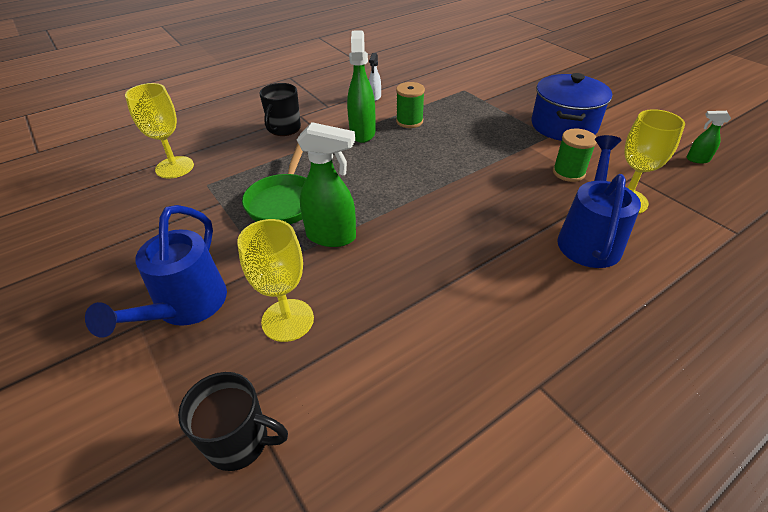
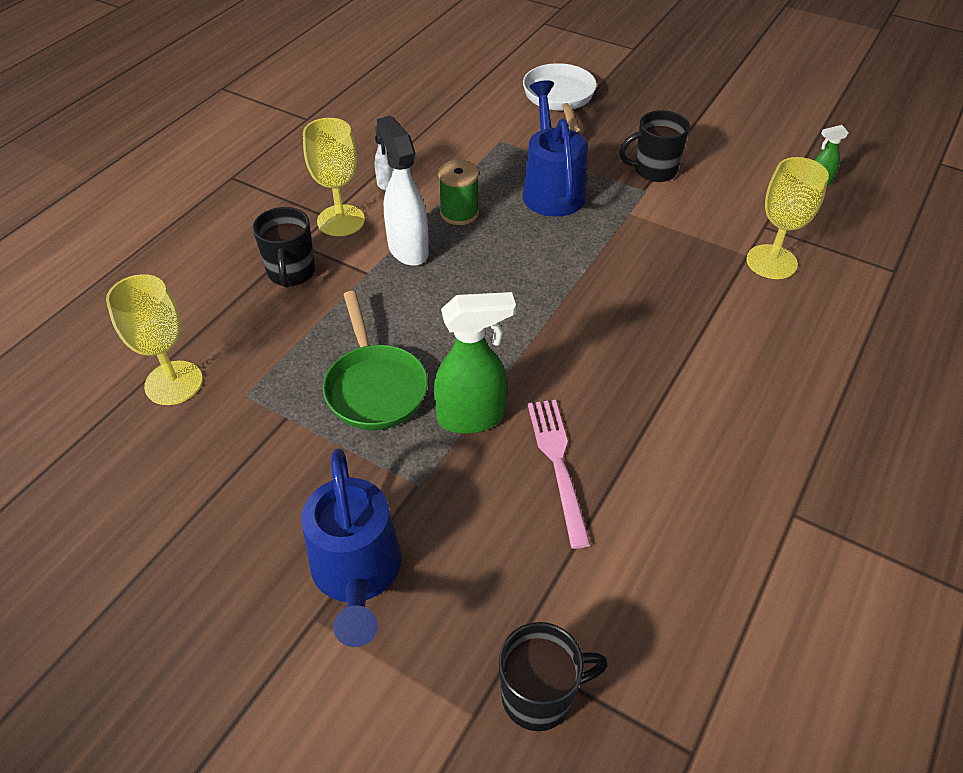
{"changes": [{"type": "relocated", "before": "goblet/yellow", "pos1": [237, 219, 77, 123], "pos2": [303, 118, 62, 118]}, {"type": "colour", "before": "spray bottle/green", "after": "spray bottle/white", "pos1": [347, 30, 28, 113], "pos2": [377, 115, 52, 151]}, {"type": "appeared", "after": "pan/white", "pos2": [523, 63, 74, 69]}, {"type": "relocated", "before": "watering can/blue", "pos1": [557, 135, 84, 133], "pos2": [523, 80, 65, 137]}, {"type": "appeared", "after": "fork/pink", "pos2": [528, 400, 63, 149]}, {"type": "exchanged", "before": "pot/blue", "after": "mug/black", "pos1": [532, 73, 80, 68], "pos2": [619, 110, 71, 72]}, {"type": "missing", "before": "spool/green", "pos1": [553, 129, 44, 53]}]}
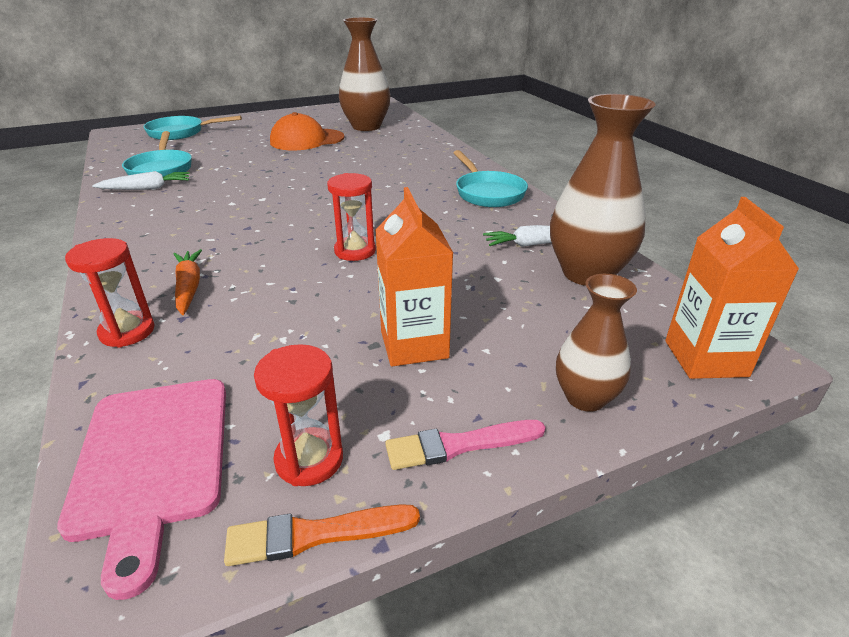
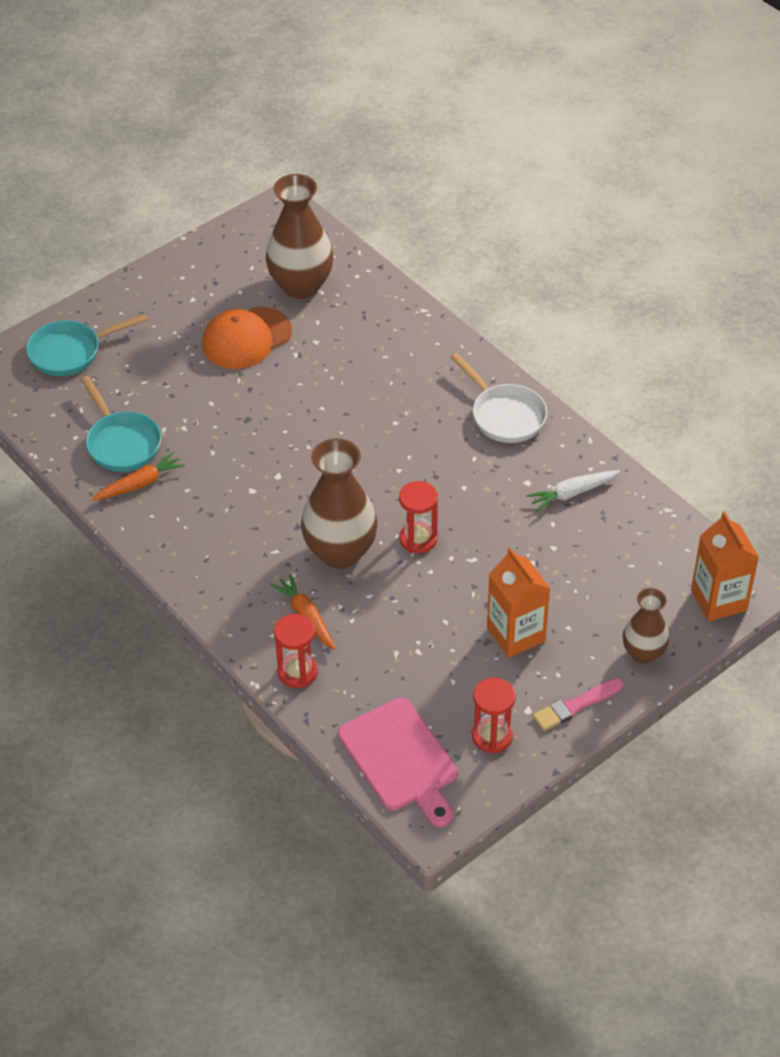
{"changes": [{"type": "colour", "before": "carrot/white", "after": "carrot/orange", "pos1": [92, 171, 97, 19], "pos2": [92, 451, 93, 50]}, {"type": "relocated", "before": "vase/brown", "pos1": [550, 94, 105, 192], "pos2": [301, 438, 77, 130]}, {"type": "colour", "before": "pan/turquoise", "after": "pan/white", "pos1": [454, 150, 74, 57], "pos2": [450, 353, 97, 90]}, {"type": "missing", "before": "brush/orange", "pos1": [224, 504, 196, 62]}]}
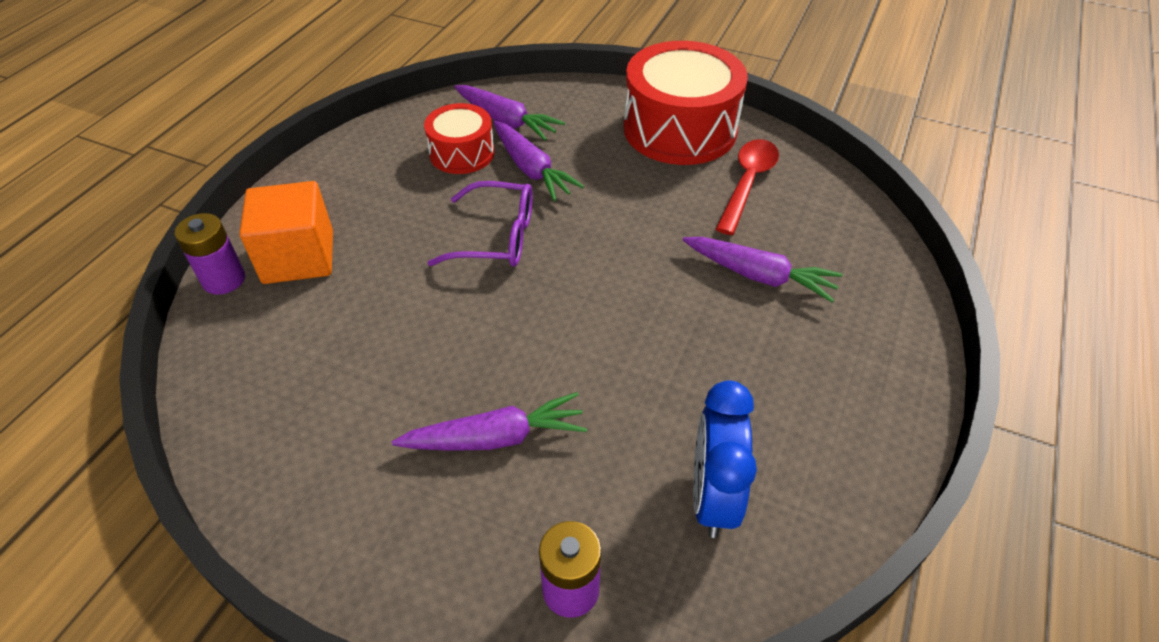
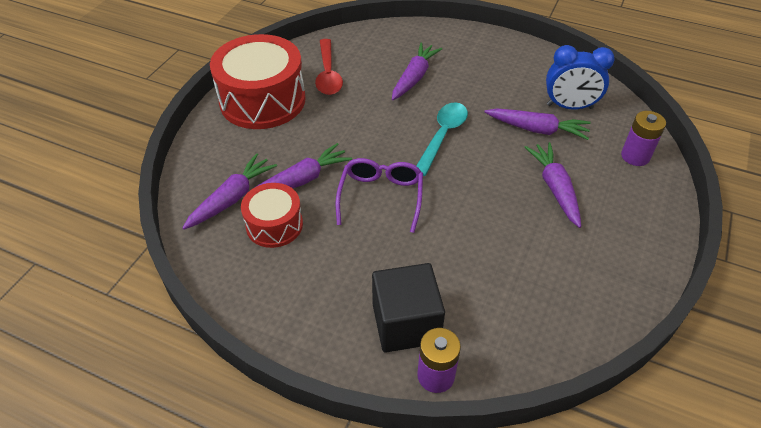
{"changes": [{"type": "spun", "before": "spoon/red", "pos1": [716, 139, 63, 96], "pos2": [315, 39, 28, 56], "turn": -120}, {"type": "colour", "before": "cube/orange", "after": "cube/black", "pos1": [239, 181, 94, 103], "pos2": [372, 263, 73, 89]}, {"type": "appeared", "after": "spoon/turquoise", "pos2": [416, 103, 52, 73]}, {"type": "appeared", "after": "carrot/purple", "pos2": [484, 108, 107, 32]}]}
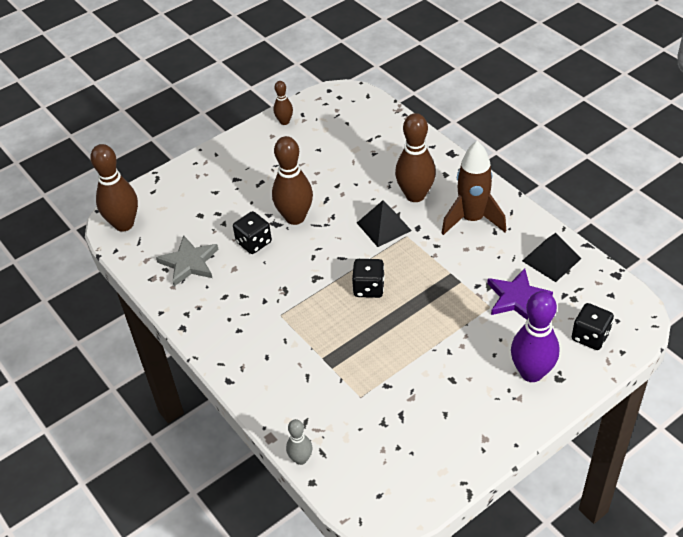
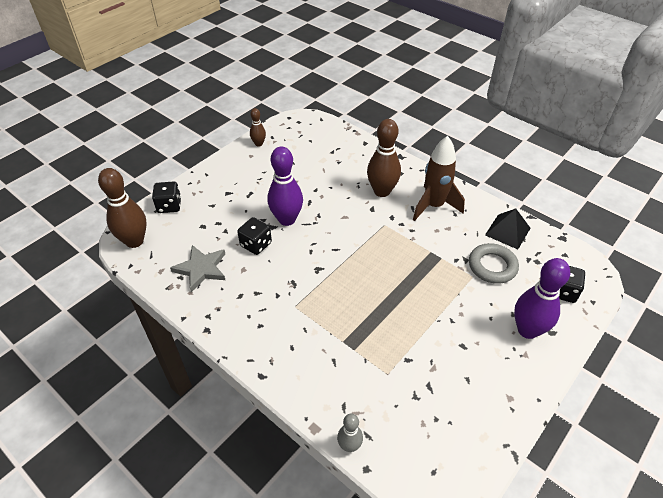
{"changes": [{"type": "relocated", "before": "dice/black", "pos1": [352, 259, 33, 39], "pos2": [152, 181, 29, 32]}, {"type": "colour", "before": "bowling pin/brown", "after": "bowling pin/purple", "pos1": [272, 136, 41, 89], "pos2": [268, 146, 35, 80]}, {"type": "exchanged", "before": "star/purple", "after": "ring/grey", "pos1": [487, 268, 66, 52], "pos2": [469, 243, 50, 41]}, {"type": "missing", "before": "pyramid/black", "pos1": [357, 200, 55, 47]}]}
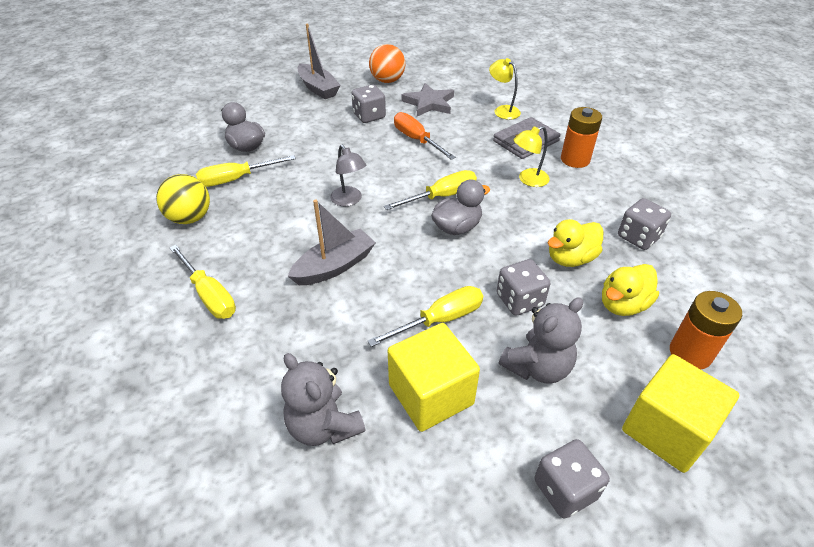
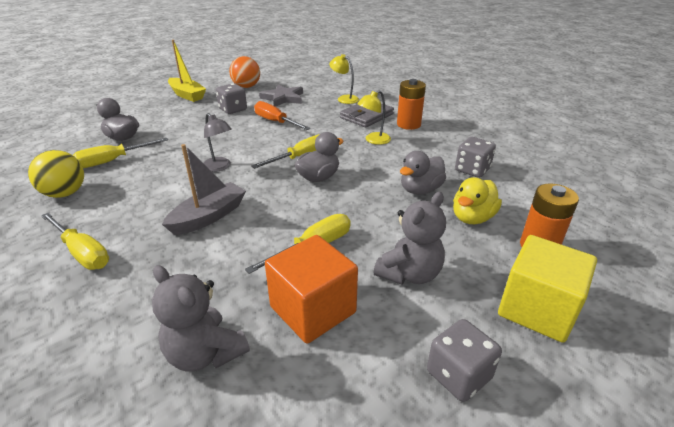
{"changes": [{"type": "colour", "before": "boat/grey", "after": "boat/yellow", "pos1": [298, 24, 43, 75], "pos2": [168, 40, 38, 62]}, {"type": "colour", "before": "cube/yellow", "after": "cube/orange", "pos1": [388, 323, 92, 109], "pos2": [265, 235, 93, 109]}, {"type": "colour", "before": "duck/yellow", "after": "duck/grey", "pos1": [548, 219, 55, 48], "pos2": [400, 151, 46, 43]}, {"type": "missing", "before": "dice/grey", "pos1": [497, 259, 53, 57]}]}
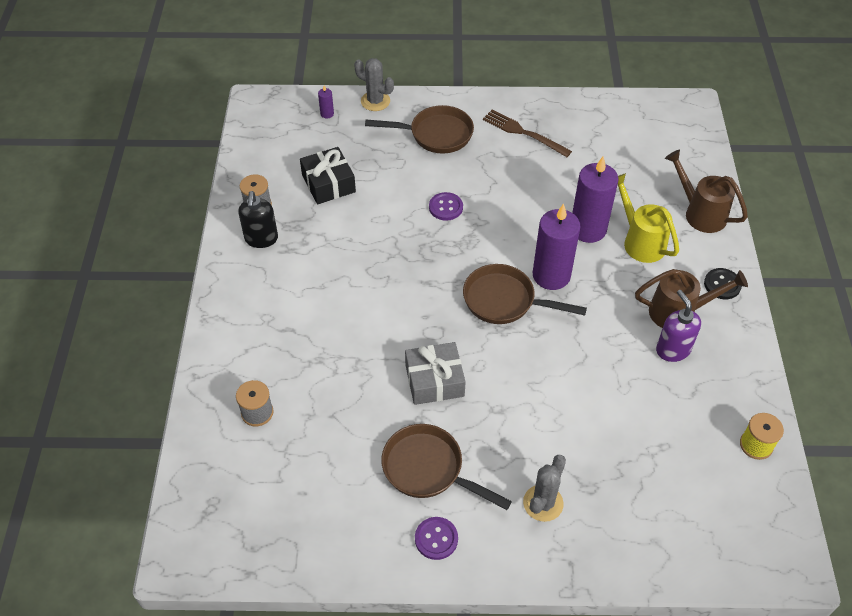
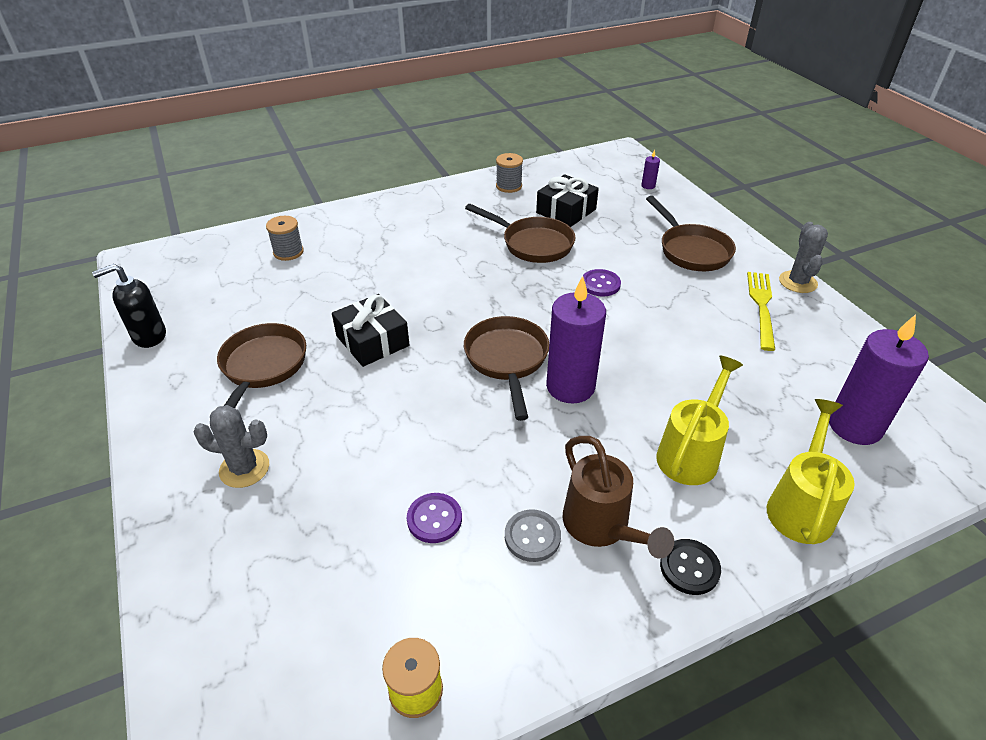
{"changes": [{"type": "relocated", "before": "soap dispenser/black", "pos1": [238, 191, 40, 57], "pos2": [92, 264, 74, 84]}, {"type": "colour", "before": "gift/grey", "after": "gift/black", "pos1": [405, 342, 61, 63], "pos2": [332, 294, 78, 73]}, {"type": "relocated", "before": "button/purple", "pos1": [415, 517, 43, 43], "pos2": [407, 493, 55, 50]}, {"type": "appeared", "after": "pan/brown", "pos2": [465, 204, 111, 59]}, {"type": "exchanged", "before": "soap dispenser/purple", "after": "button/grey", "pos1": [656, 290, 45, 72], "pos2": [505, 509, 56, 53]}, {"type": "colour", "before": "fork/brown", "after": "fork/yellow", "pos1": [483, 110, 89, 47], "pos2": [747, 272, 28, 79]}, {"type": "colour", "before": "watering can/brown", "after": "watering can/yellow", "pos1": [665, 150, 83, 83], "pos2": [767, 399, 88, 145]}, {"type": "relocated", "before": "cactus/grey", "pos1": [354, 58, 40, 53], "pos2": [779, 222, 49, 71]}, {"type": "relocated", "before": "candle/purple", "pos1": [572, 157, 47, 86], "pos2": [829, 314, 100, 131]}]}
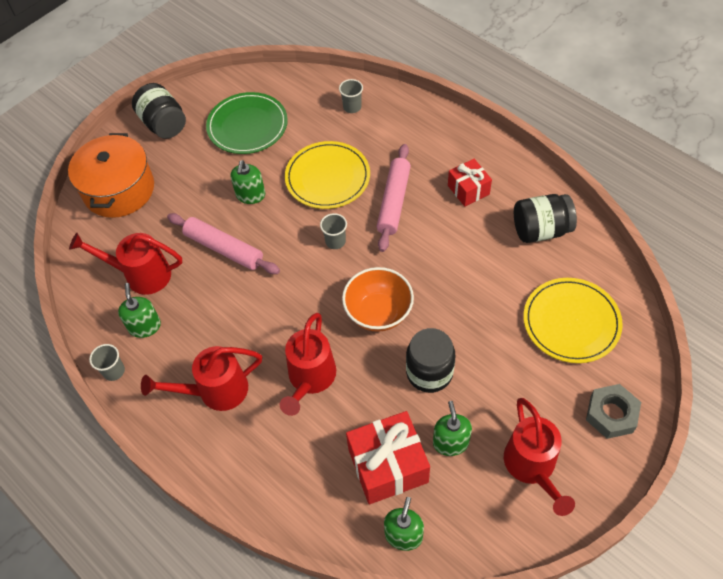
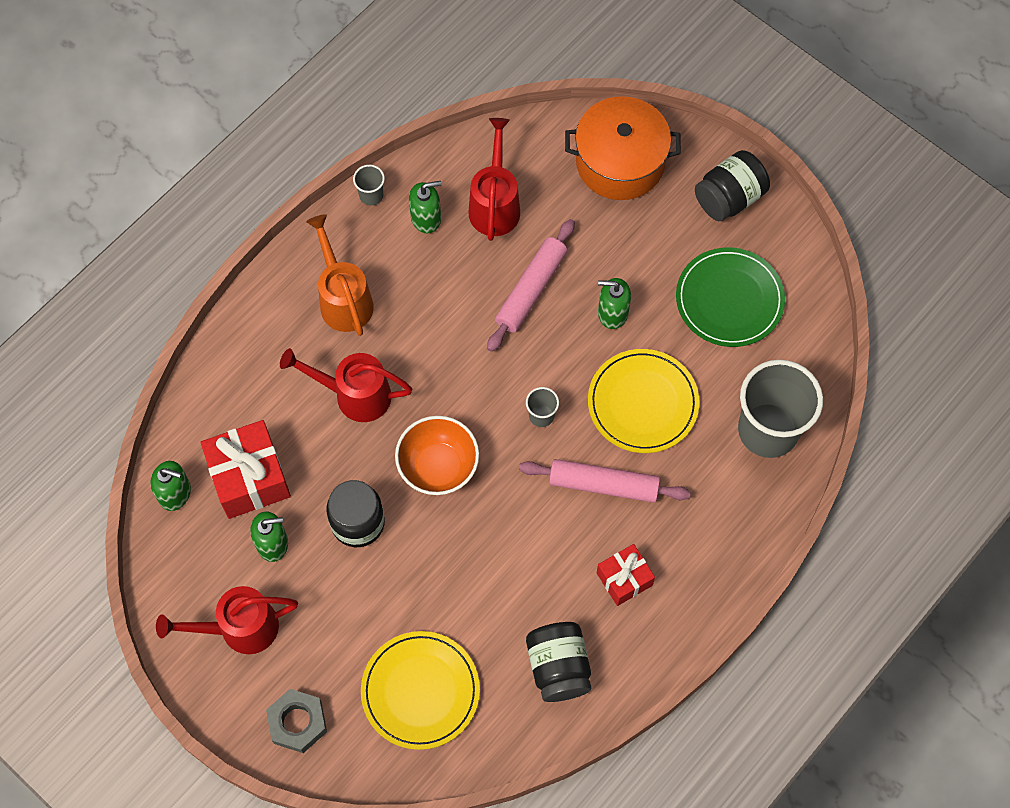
{"changes": [{"type": "colour", "before": "watering can/red", "after": "watering can/orange", "pos1": [141, 346, 121, 65], "pos2": [306, 214, 68, 122]}, {"type": "size", "before": "cup/grey", "pos1": [339, 79, 24, 34], "pos2": [738, 359, 85, 99], "scale": 2.4}]}
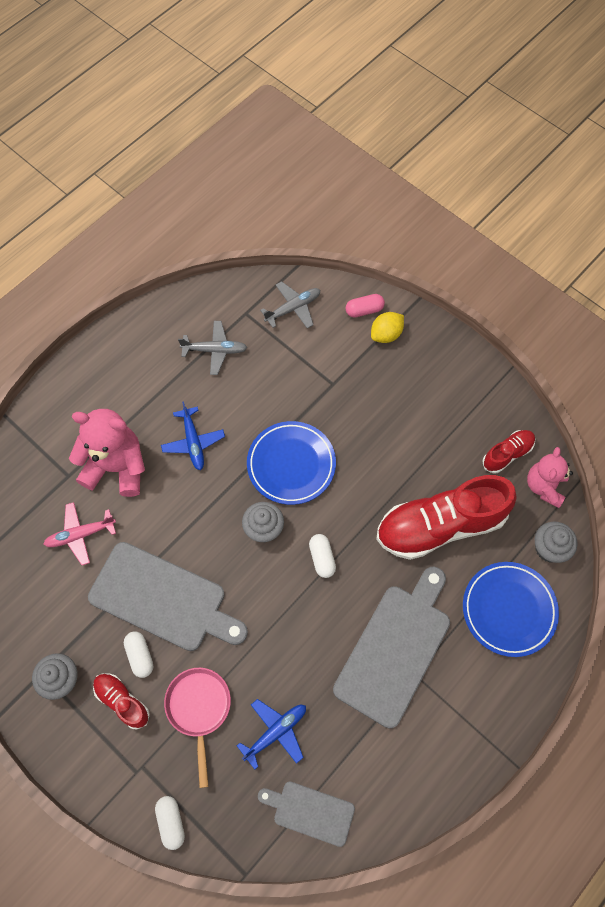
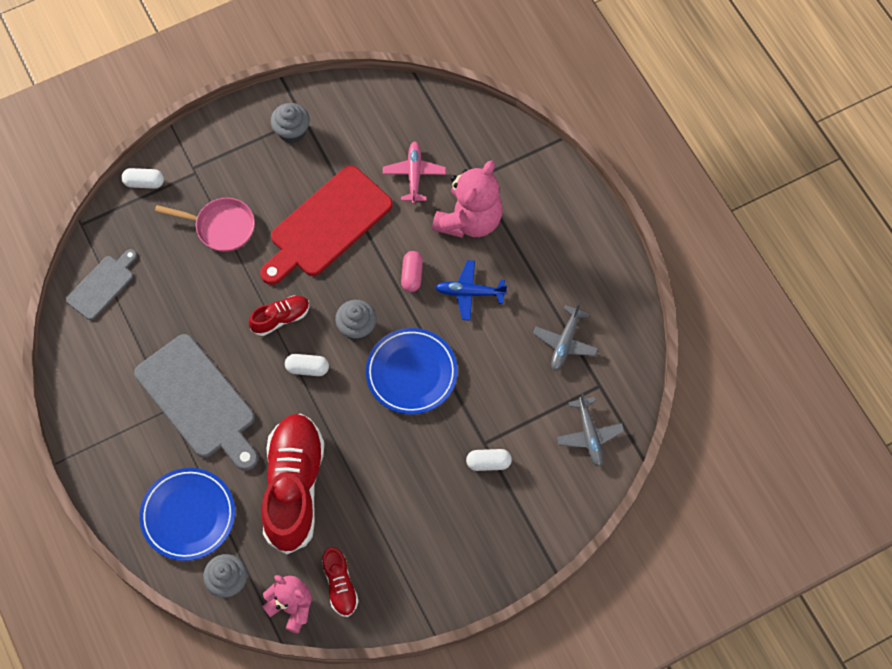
{"changes": [{"type": "relocated", "before": "shoe/red", "pos1": [93, 673, 57, 56], "pos2": [249, 296, 61, 40]}, {"type": "colour", "before": "cutting board/grey", "after": "cutting board/red", "pos1": [88, 542, 160, 109], "pos2": [260, 165, 133, 120]}, {"type": "relocated", "before": "capsule/pink", "pos1": [345, 294, 40, 24], "pos2": [401, 251, 22, 41]}, {"type": "relocated", "before": "capsule/white", "pos1": [124, 632, 29, 46], "pos2": [466, 449, 46, 22]}, {"type": "missing", "before": "plane/blue", "pos1": [237, 699, 69, 70]}, {"type": "missing", "before": "lemon/yellow", "pos1": [371, 312, 33, 31]}]}
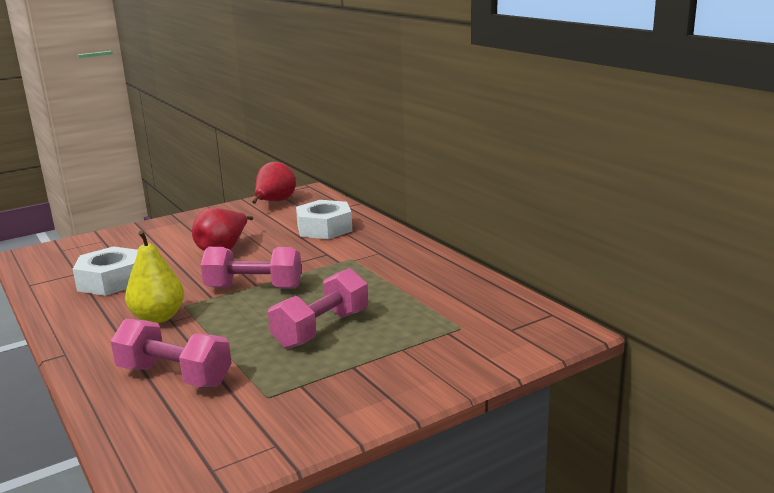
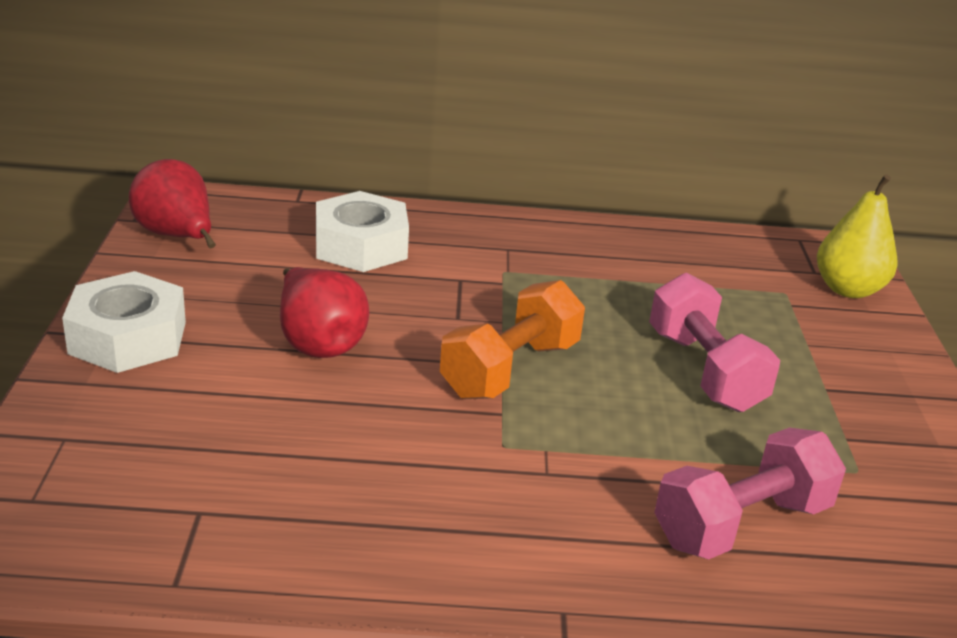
{"changes": [{"type": "relocated", "before": "nut/white", "pos1": [73, 246, 65, 50], "pos2": [62, 271, 124, 102]}, {"type": "colour", "before": "dumbbell/pink", "after": "dumbbell/orange", "pos1": [201, 247, 101, 42], "pos2": [440, 280, 145, 119]}, {"type": "relocated", "before": "pear/yellow", "pos1": [125, 230, 59, 93], "pos2": [817, 174, 81, 124]}]}
